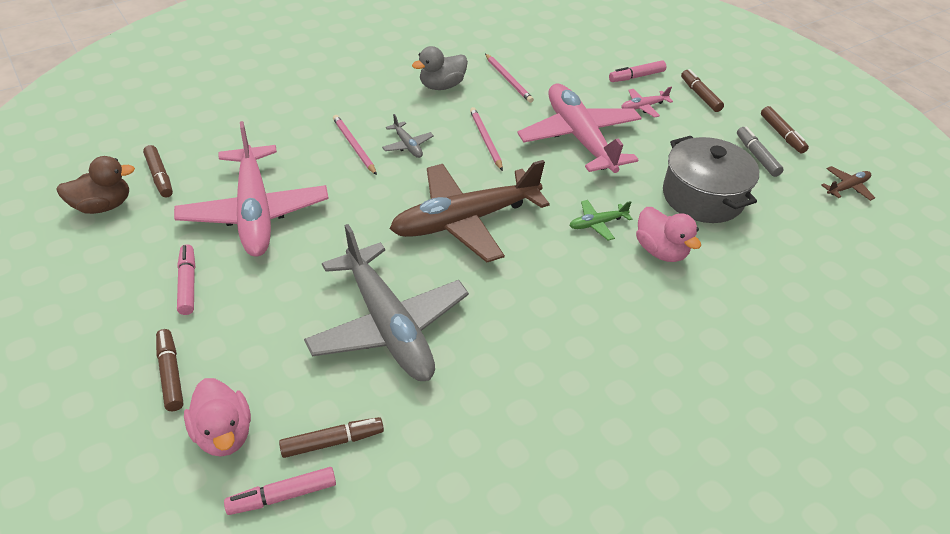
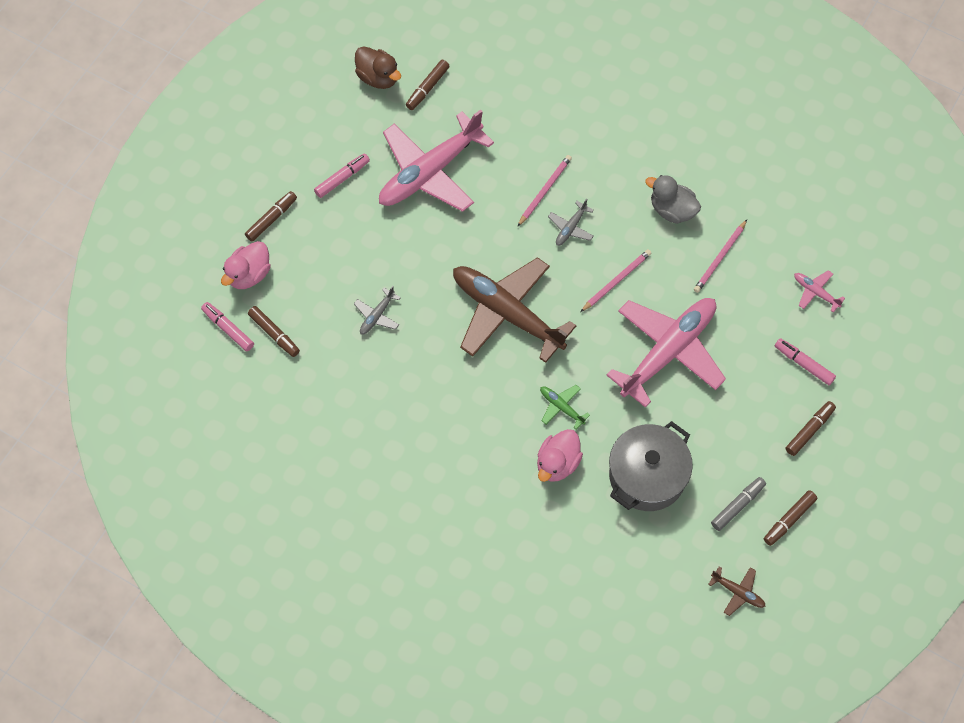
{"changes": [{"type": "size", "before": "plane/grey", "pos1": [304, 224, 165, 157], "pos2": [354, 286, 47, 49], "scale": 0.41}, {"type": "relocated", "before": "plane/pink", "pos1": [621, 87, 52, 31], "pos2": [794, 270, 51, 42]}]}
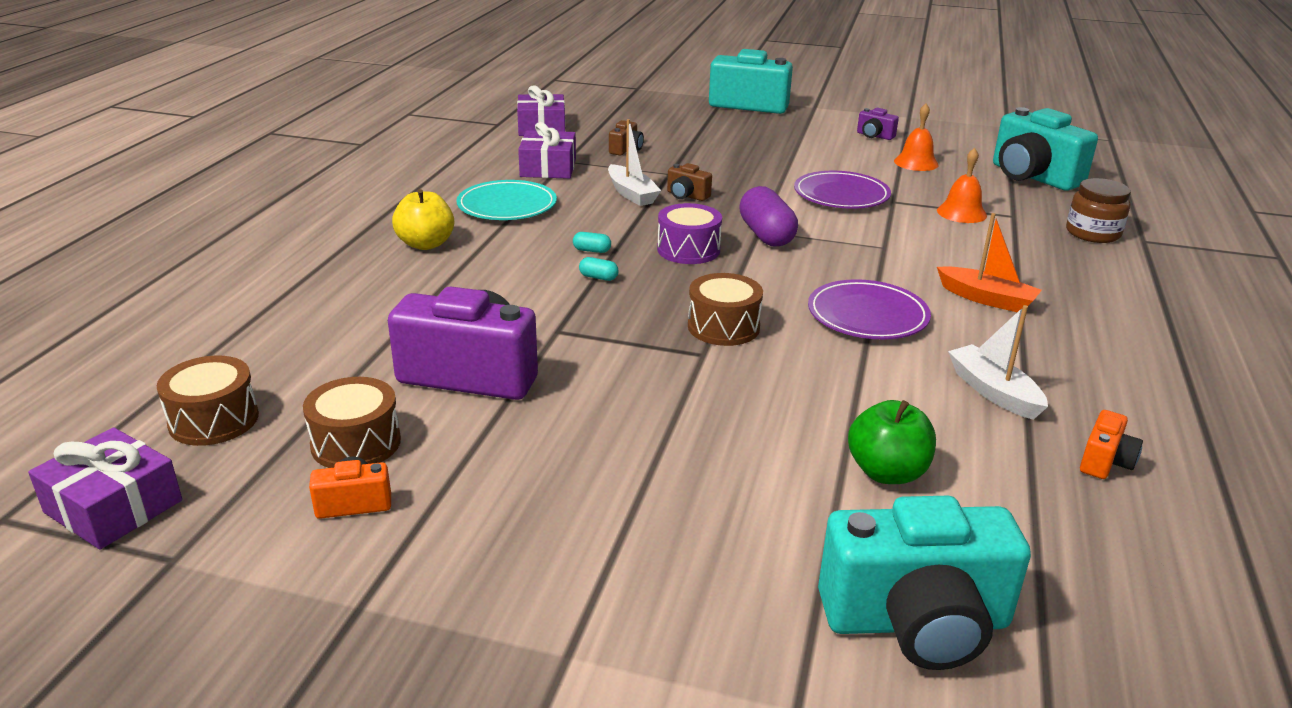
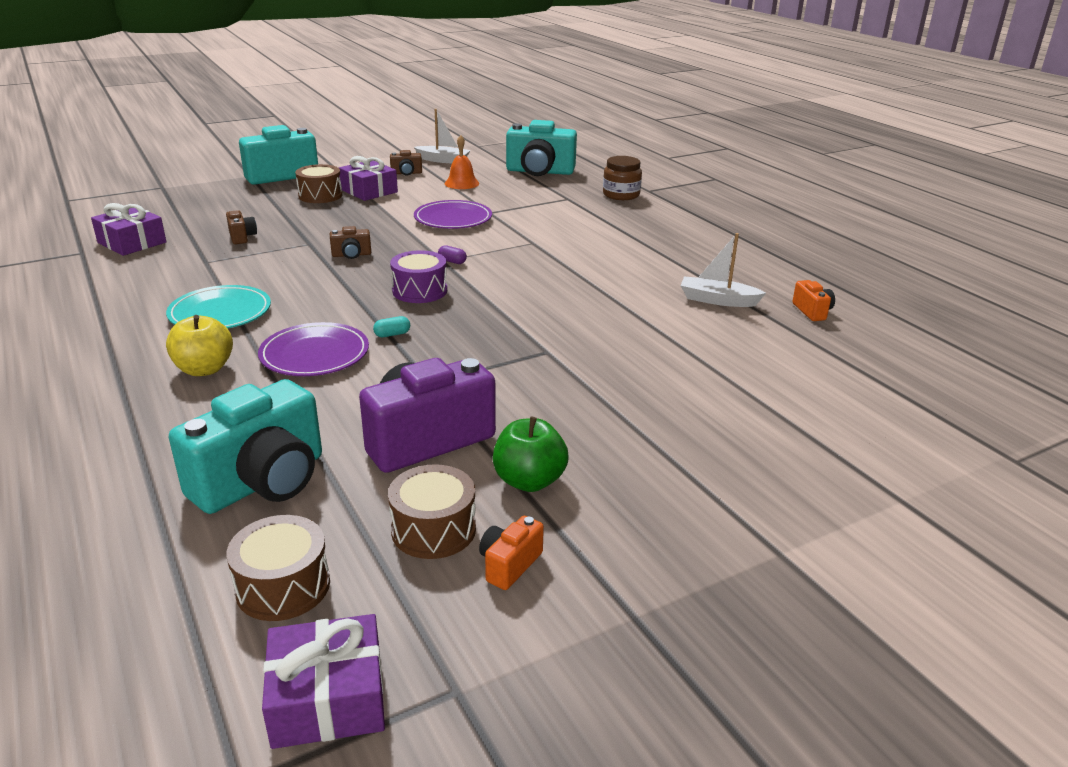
{"changes": [{"type": "relocated", "before": "camera/turquoise", "pos1": [818, 496, 213, 174], "pos2": [169, 379, 153, 135]}, {"type": "relocated", "before": "plate/purple", "pos1": [808, 279, 123, 61], "pos2": [258, 322, 111, 54]}, {"type": "relocated", "before": "drum/brown", "pos1": [688, 273, 75, 73], "pos2": [295, 164, 47, 39]}, {"type": "relocated", "before": "gift/purple", "pos1": [518, 122, 58, 57], "pos2": [339, 156, 59, 45]}, {"type": "colour", "before": "camera/purple", "after": "camera/brown", "pos1": [857, 108, 42, 32], "pos2": [390, 150, 32, 25]}, {"type": "relocated", "before": "boat/white", "pos1": [608, 119, 54, 87], "pos2": [414, 109, 57, 55]}, {"type": "size", "before": "capsule/purple", "pos1": [739, 186, 59, 61], "pos2": [438, 245, 29, 19], "scale": 0.44}, {"type": "relocated", "before": "apple/green", "pos1": [848, 400, 88, 84], "pos2": [493, 417, 76, 75]}, {"type": "missing", "before": "capsule/turquoise", "pos1": [573, 232, 38, 21]}, {"type": "missing", "before": "bell/orange", "pos1": [937, 148, 50, 75]}, {"type": "missing", "before": "boat/orange", "pos1": [937, 213, 105, 99]}]}
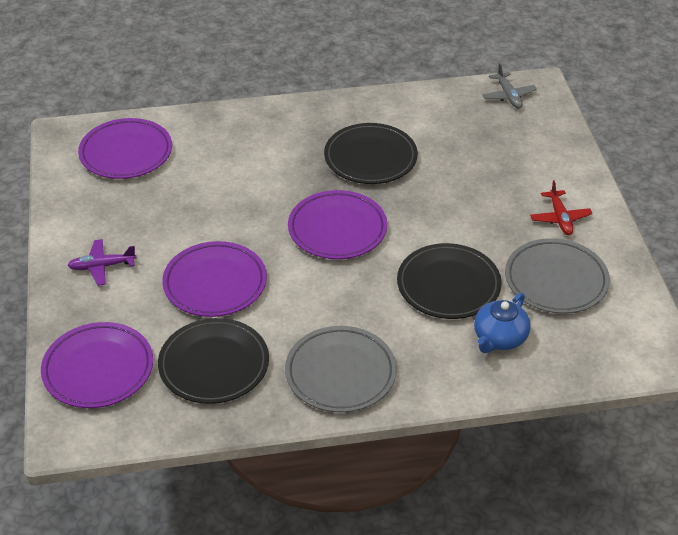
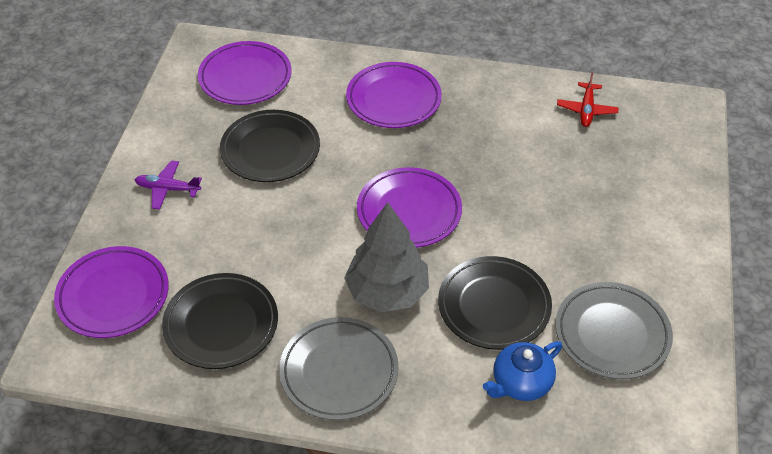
{"changes": [{"type": "relocated", "before": "plate/black", "pos1": [324, 123, 94, 61], "pos2": [220, 110, 100, 72]}, {"type": "appeared", "after": "tree/grey", "pos2": [344, 202, 85, 110]}, {"type": "relocated", "before": "plate/purple", "pos1": [162, 241, 105, 76], "pos2": [346, 62, 96, 66]}, {"type": "relocated", "before": "plane/red", "pos1": [530, 180, 62, 55], "pos2": [557, 73, 62, 54]}, {"type": "missing", "before": "plane/grey", "pos1": [482, 63, 55, 46]}]}
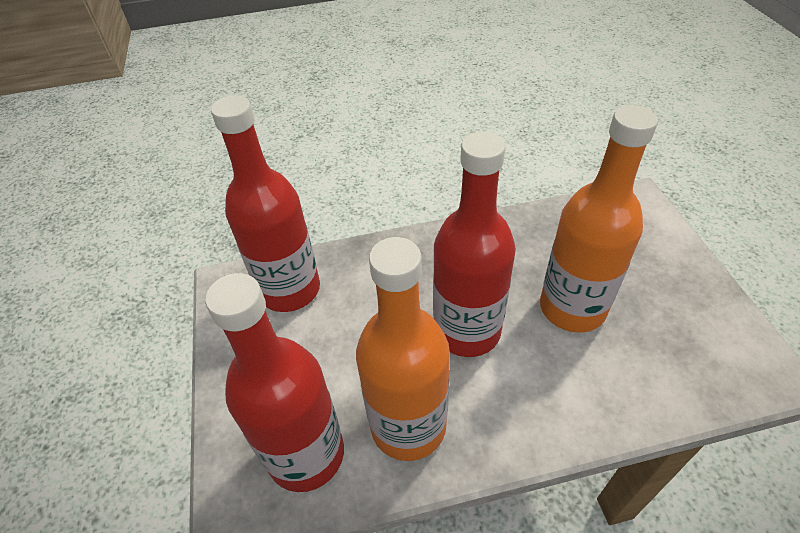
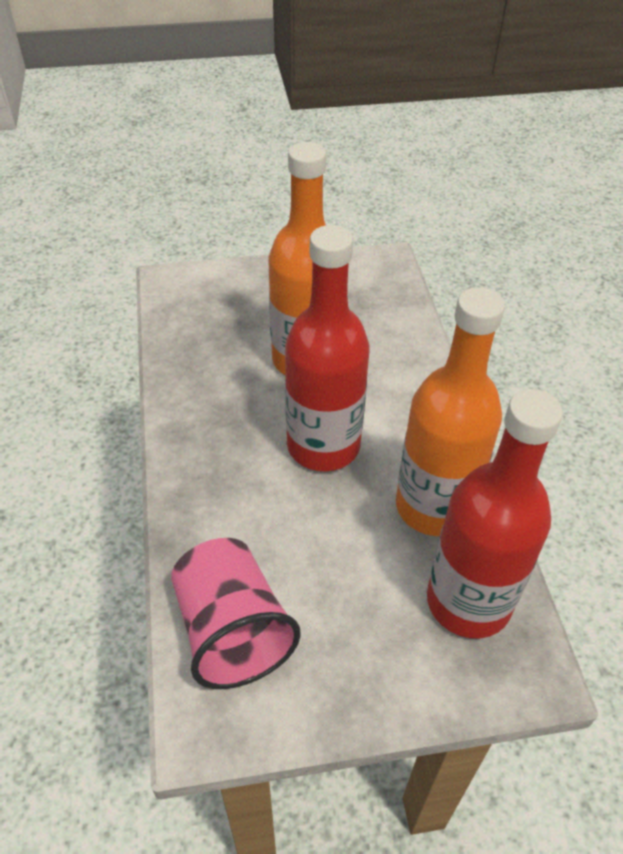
{"changes": [{"type": "exchanged", "before": "bottle/red", "after": "cup/pink", "pos1": [211, 95, 109, 217], "pos2": [171, 538, 130, 151]}]}
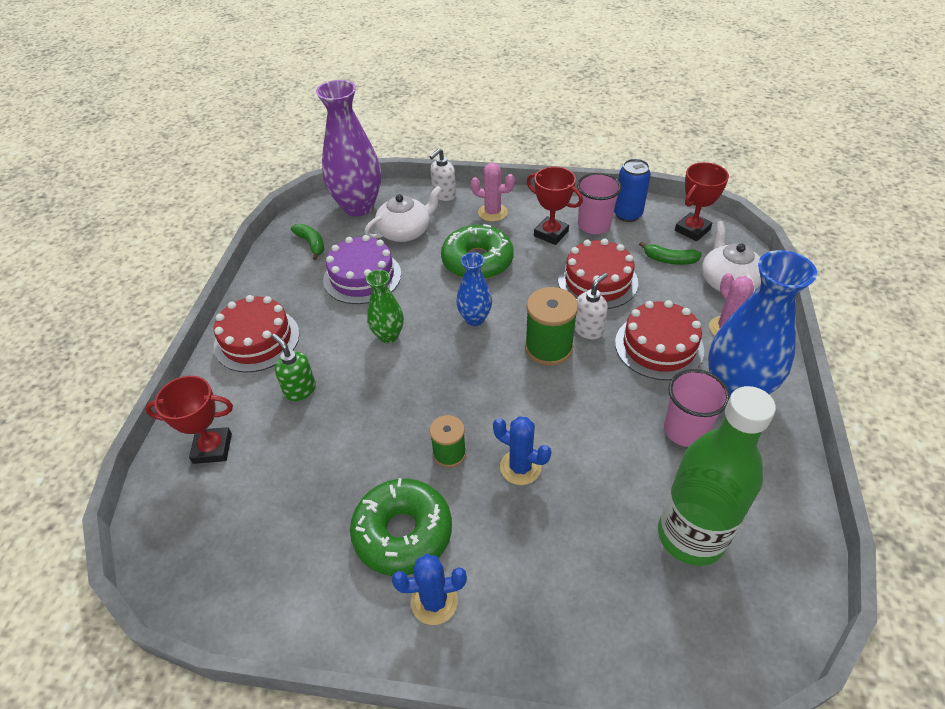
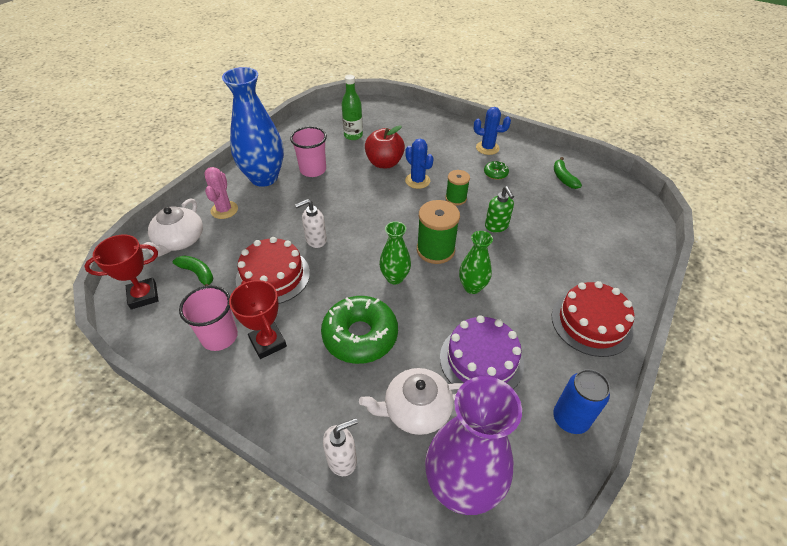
{"changes": [{"type": "size", "before": "bottle/green", "pos1": [658, 386, 118, 180], "pos2": [341, 75, 22, 65], "scale": 0.55}, {"type": "appeared", "after": "apple/red", "pos2": [365, 125, 40, 43]}, {"type": "colour", "before": "vase/blue", "after": "vase/green", "pos1": [456, 252, 36, 74], "pos2": [379, 221, 32, 64]}, {"type": "relocated", "before": "spool/green", "pos1": [525, 287, 53, 79], "pos2": [417, 200, 43, 64]}, {"type": "size", "before": "donut/green", "pos1": [350, 478, 102, 98], "pos2": [484, 161, 25, 19], "scale": 0.44}, {"type": "relocated", "before": "soap dispenser/green", "pos1": [272, 334, 44, 67], "pos2": [485, 186, 29, 46]}, {"type": "relocated", "before": "can/blue", "pos1": [614, 159, 37, 63], "pos2": [553, 369, 57, 65]}, {"type": "relocated", "before": "banana/green", "pos1": [291, 224, 33, 36], "pos2": [554, 157, 28, 32]}, {"type": "missing", "before": "trophy/red", "pos1": [145, 376, 88, 88]}, {"type": "missing", "before": "cactus/pink", "pos1": [471, 163, 44, 59]}, {"type": "missing", "before": "cake/red", "pos1": [615, 300, 89, 80]}]}
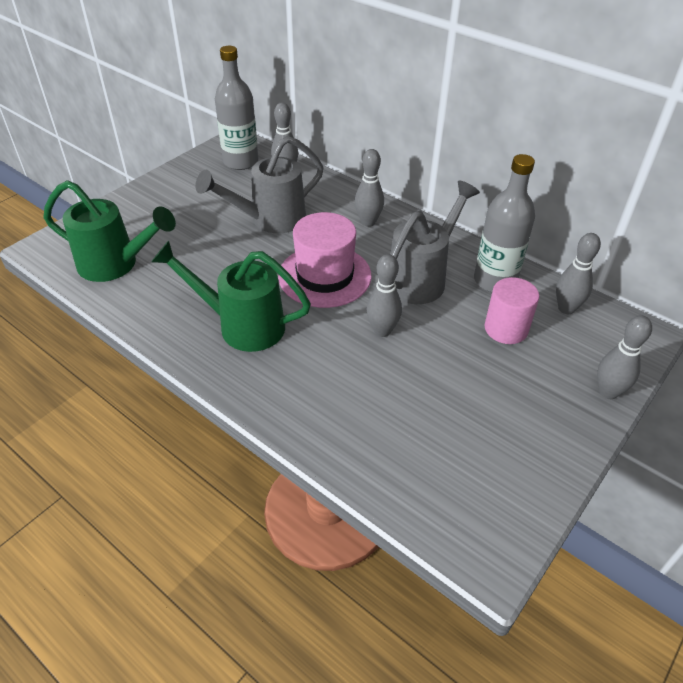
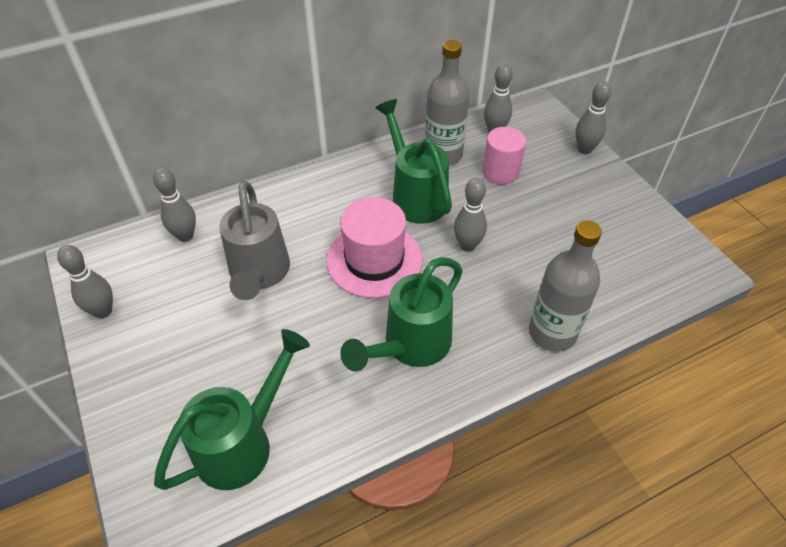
{"changes": [{"type": "relocated", "before": "bowling pin/grey", "pos1": [355, 149, 29, 78], "pos2": [57, 245, 56, 73]}, {"type": "colour", "before": "watering can/grey", "after": "watering can/green", "pos1": [390, 180, 90, 124], "pos2": [375, 99, 77, 125]}, {"type": "relocated", "before": "bottle/grey", "pos1": [215, 46, 43, 124], "pos2": [529, 221, 73, 131]}]}
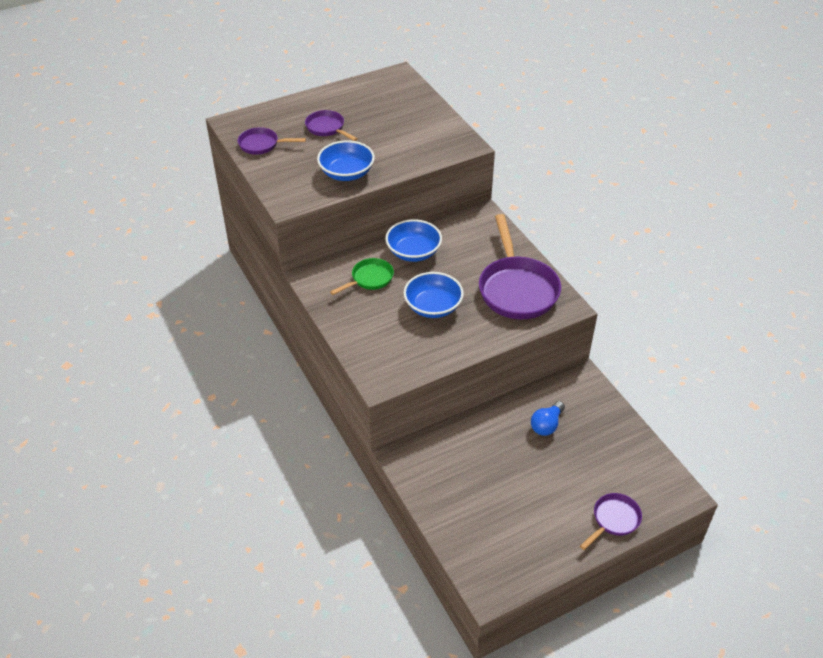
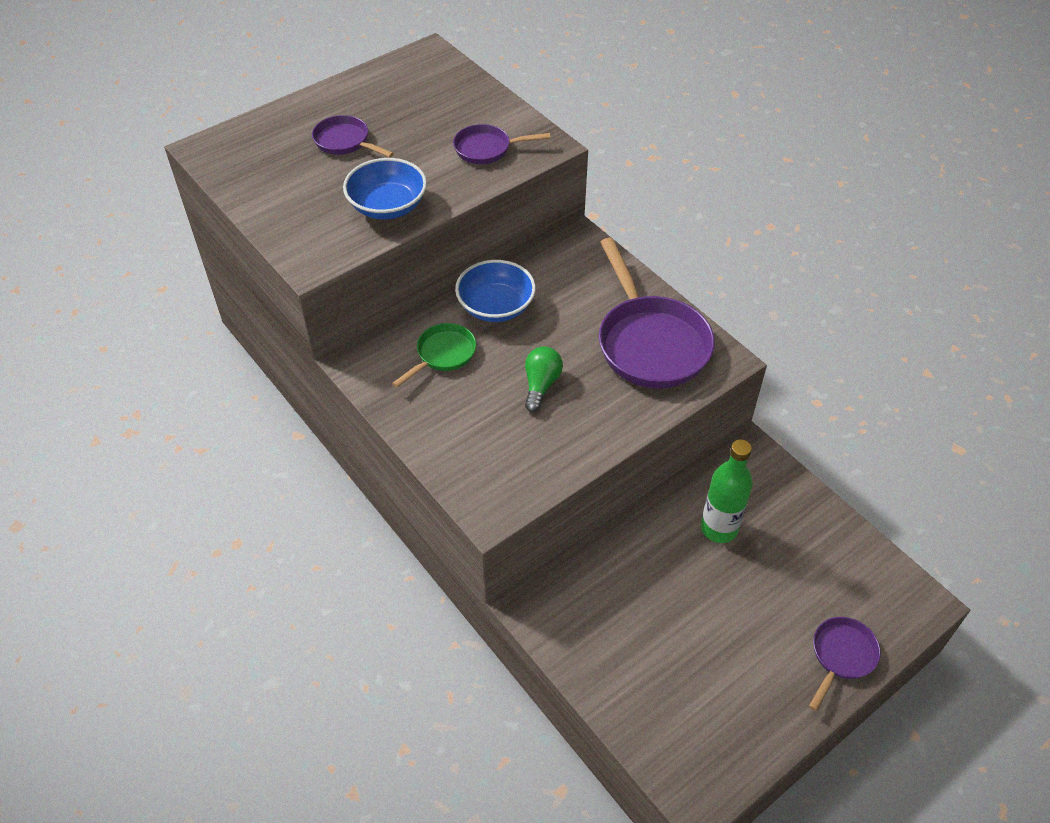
{"changes": [{"type": "relocated", "before": "pan/purple", "pos1": [238, 127, 68, 28], "pos2": [453, 124, 98, 40]}, {"type": "exchanged", "before": "bowl/blue", "after": "light bulb/green", "pos1": [403, 272, 61, 46], "pos2": [525, 346, 38, 66]}, {"type": "exchanged", "before": "light bulb/blue", "after": "bottle/green", "pos1": [531, 401, 34, 35], "pos2": [701, 439, 52, 104]}]}
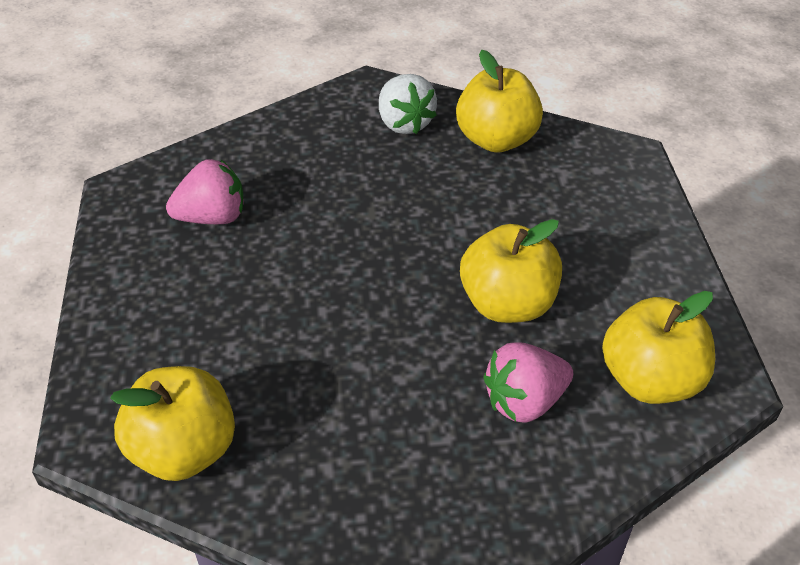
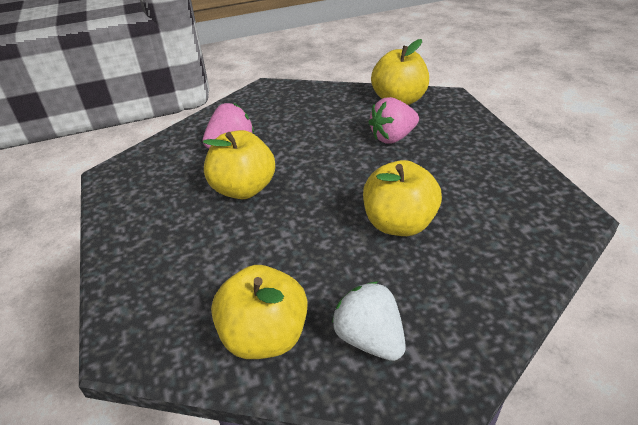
{"changes": [{"type": "relocated", "before": "apple/yellow", "pos1": [602, 291, 113, 113], "pos2": [363, 160, 79, 76]}, {"type": "relocated", "before": "strawberry/pink", "pos1": [166, 159, 78, 65], "pos2": [368, 97, 51, 47]}]}
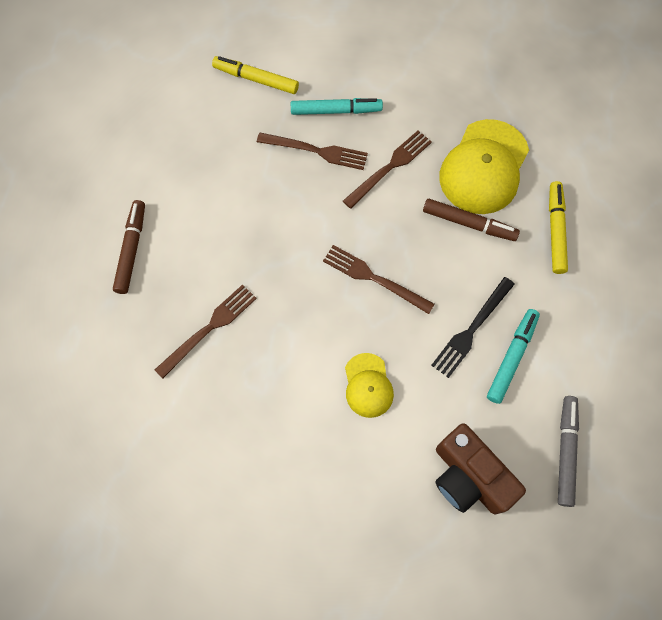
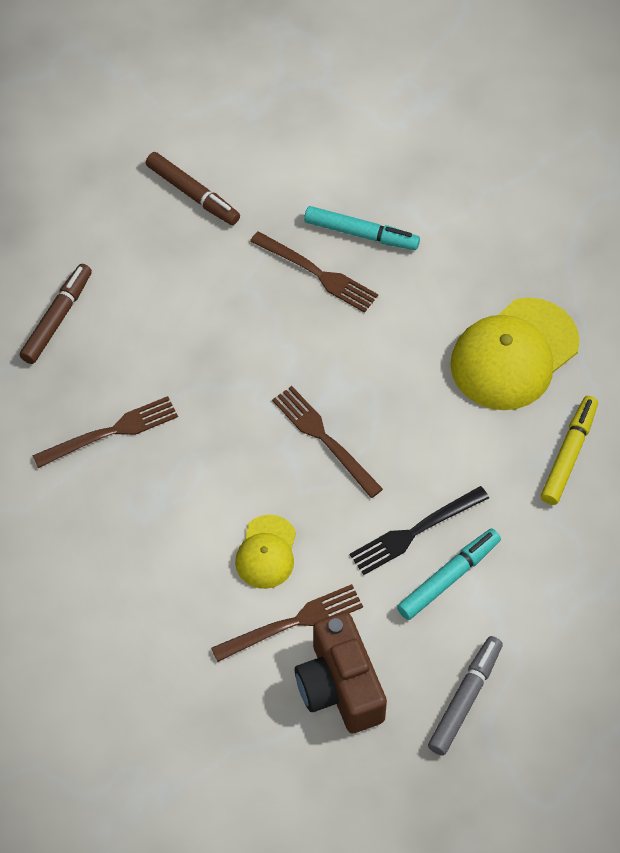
{"changes": [{"type": "relocated", "before": "marker/brown", "pos1": [423, 199, 97, 42], "pos2": [146, 152, 94, 73]}, {"type": "relocated", "before": "fork/brown", "pos1": [343, 130, 89, 79], "pos2": [211, 584, 152, 78]}, {"type": "missing", "before": "marker/yellow", "pos1": [212, 56, 87, 38]}]}
